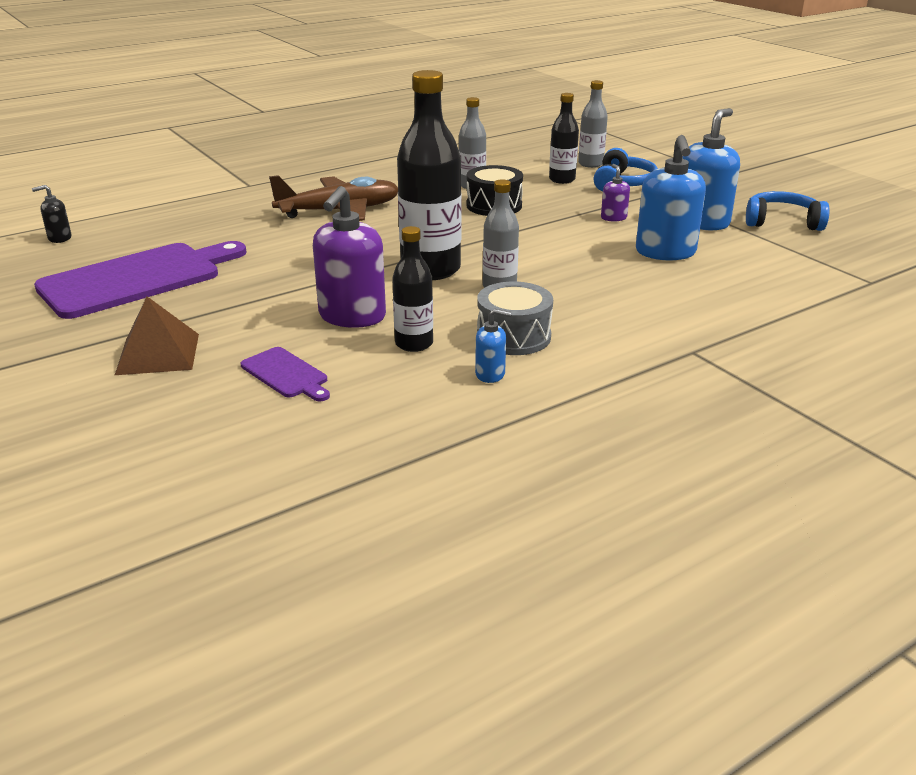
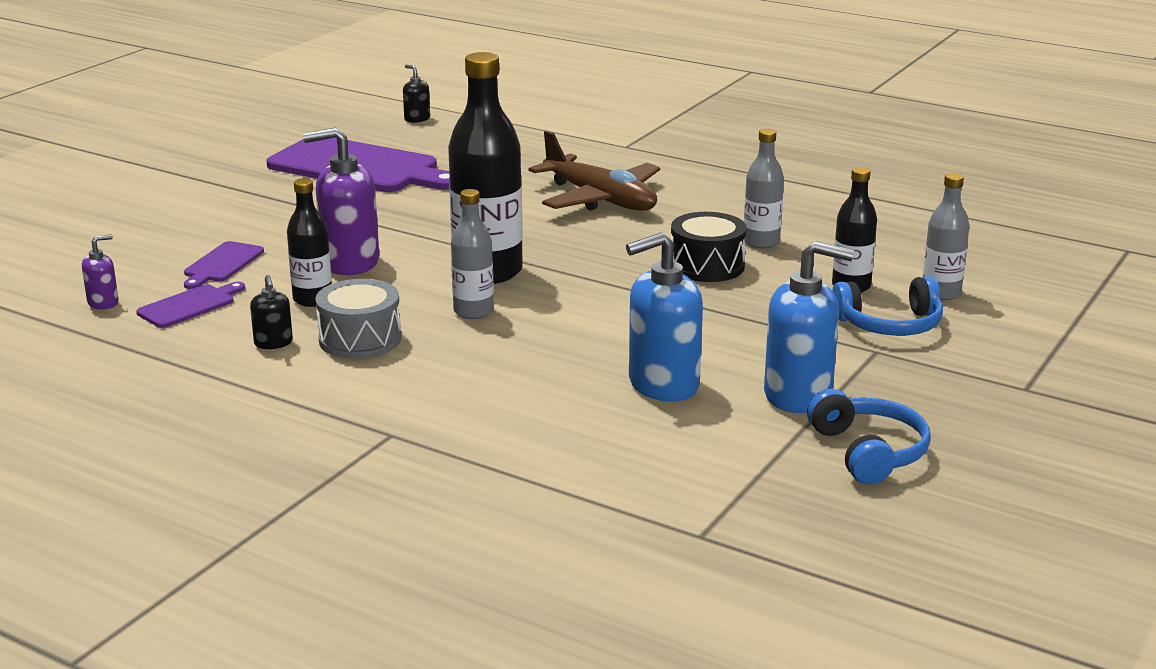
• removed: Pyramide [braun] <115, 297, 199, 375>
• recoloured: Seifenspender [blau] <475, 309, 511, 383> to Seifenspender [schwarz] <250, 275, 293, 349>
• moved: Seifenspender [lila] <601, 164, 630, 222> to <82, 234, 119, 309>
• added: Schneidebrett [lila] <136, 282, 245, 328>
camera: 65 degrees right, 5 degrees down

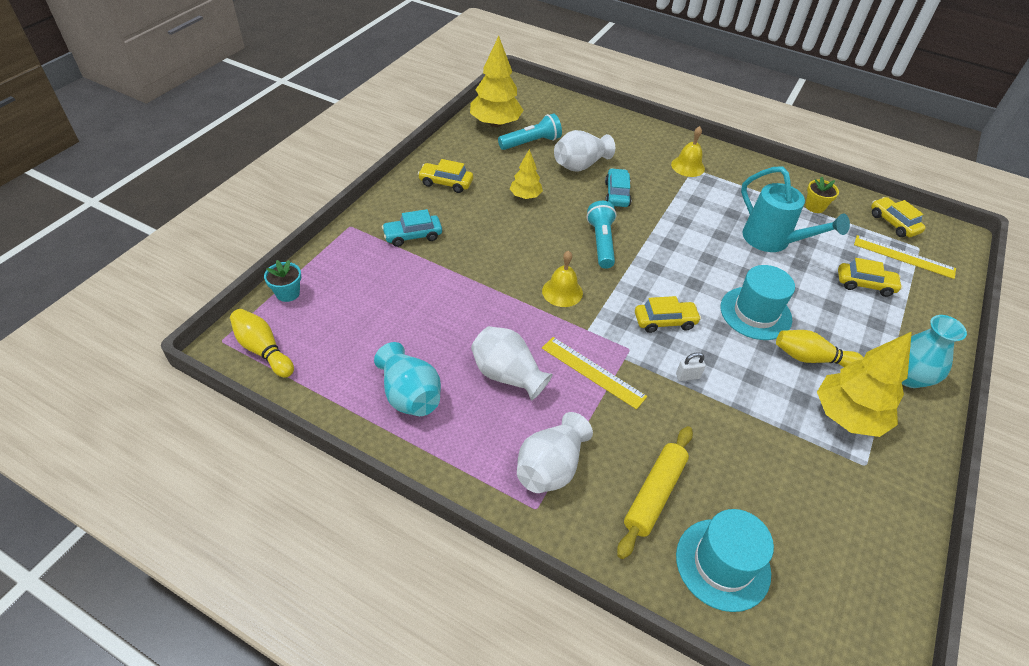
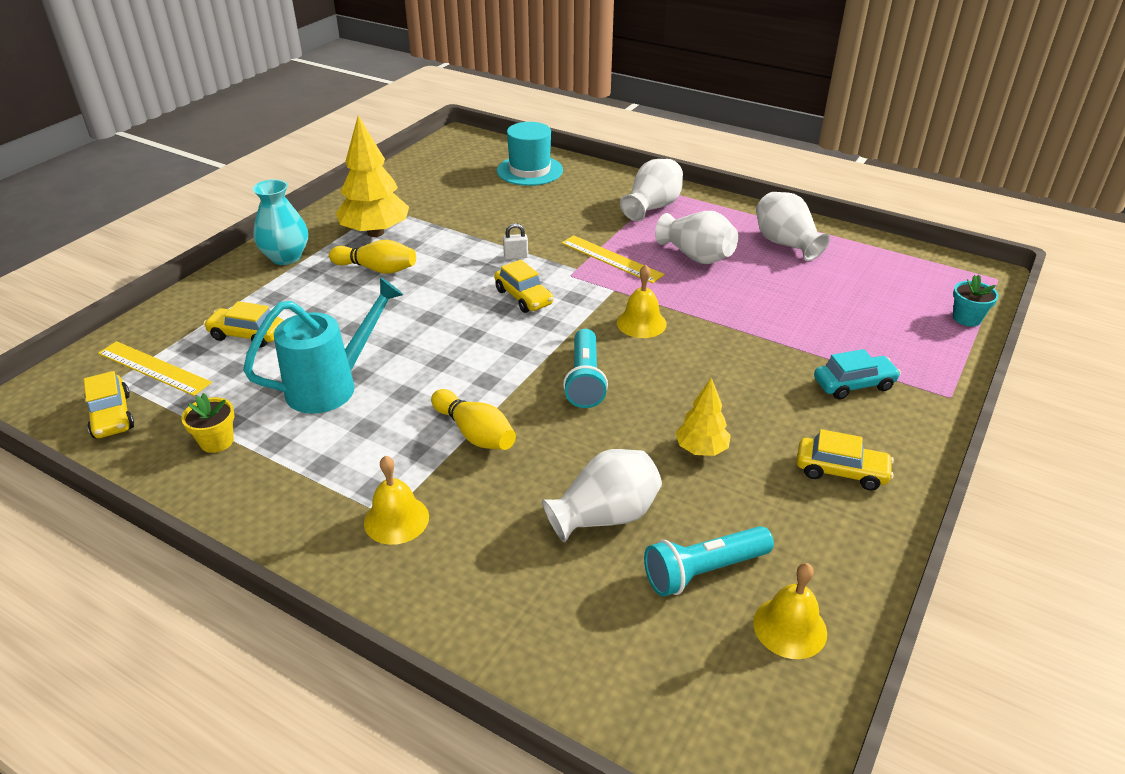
• moved: Bowlingkegel [gelb] <230, 309, 294, 377> to <431, 389, 516, 450>
• recoloured: Vase [türkis] <374, 342, 441, 416> to Vase [weiß] <756, 192, 830, 261>
• replaced: Baum [gelb] <470, 36, 524, 127> to Glocke [gelb] <753, 563, 827, 659>
• removed: Auto [türkis] <605, 168, 632, 207>
• removed: Nudelholz [gelb] <617, 426, 693, 559>
• turned: Auto [gelb] <635, 296, 701, 333> = <494, 260, 553, 313> 120 degrees counterclockwise
• removed: Hut [türkis] <721, 265, 795, 340>
• turned: Gießkanne [türkis] <741, 166, 850, 252> = <243, 277, 403, 414> 90 degrees clockwise
camera: 175 degrees left, 10 degrees down

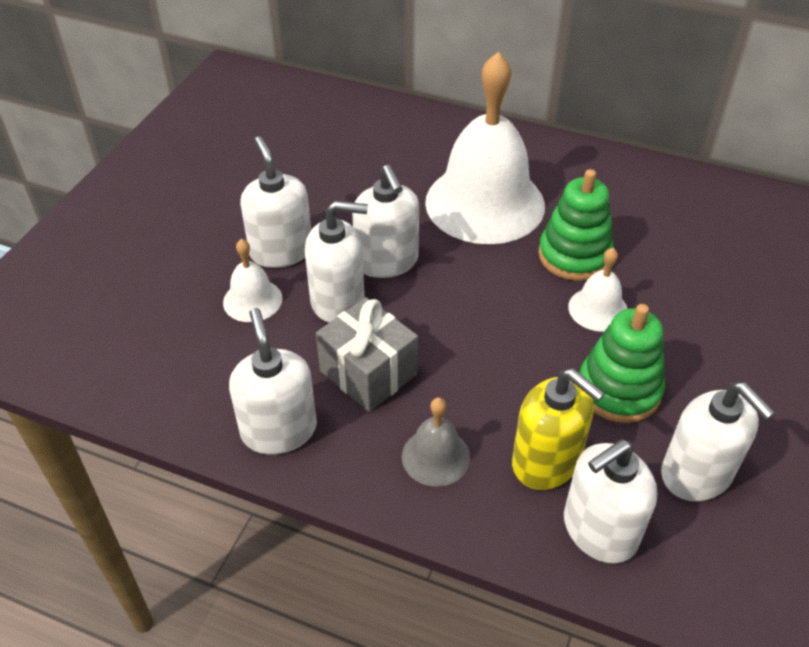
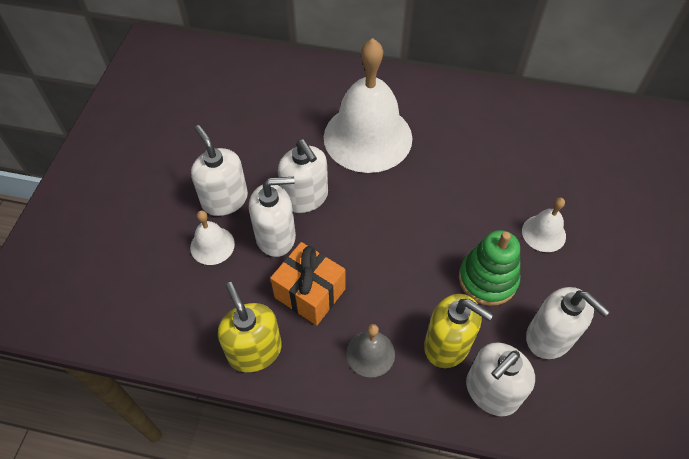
• recoloured: Seifenspender [weiß] <229, 308, 317, 455> to Seifenspender [gelb] <218, 282, 282, 372>
• recoloured: Geschenk [grau] <316, 297, 418, 412> to Geschenk [orange] <270, 242, 345, 325>
• removed: Stapelspielzeug [grün] <538, 169, 614, 281>
• moved: Glocke [weiß] <568, 248, 628, 332> to <522, 198, 566, 252>
camera: 10 degrees left, 10 degrees up

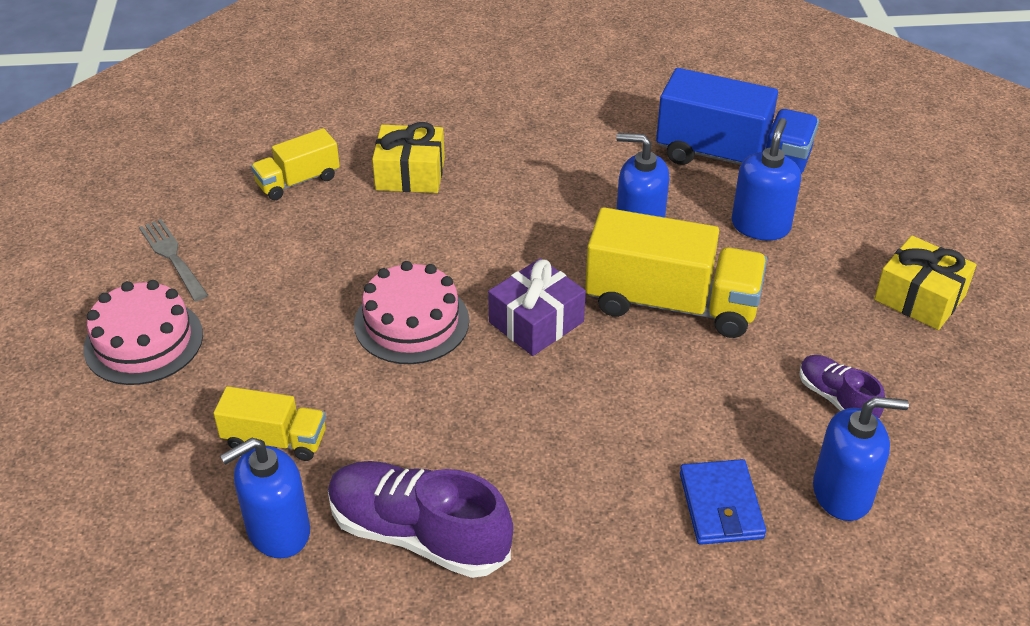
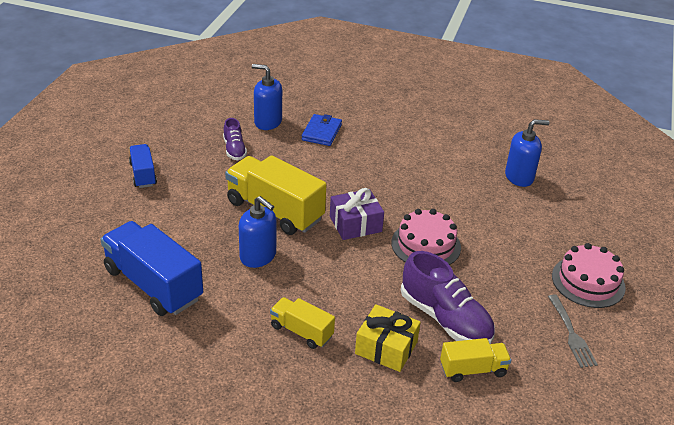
• moved: Lastwagen [gelb] <213, 386, 326, 461> to <270, 297, 335, 349>
• moved: Schuh [lila] <328, 461, 513, 578> to <401, 251, 495, 344>
• removed: Seifenspender [blau] <731, 118, 801, 241>
• replaced: Geschenk [gelb] <874, 236, 977, 330> to Lastwagen [blau] <129, 144, 157, 188>
camera: 160 degrees left, 5 degrees down

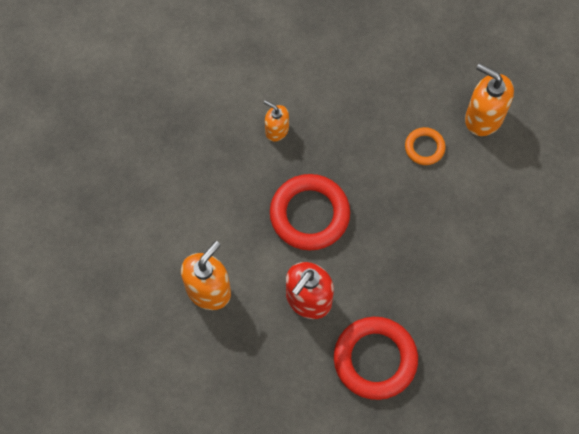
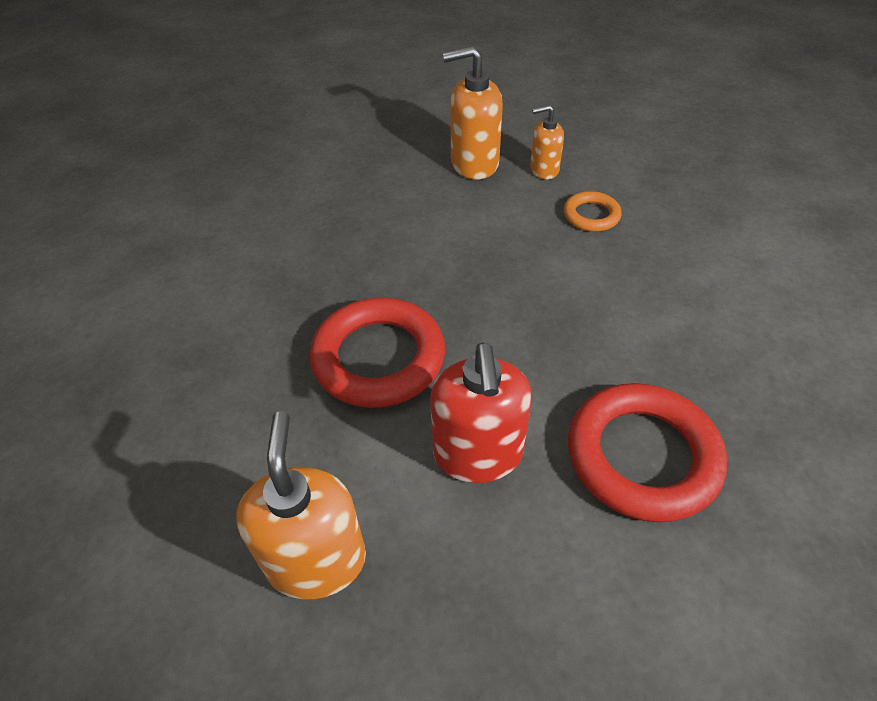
• moved: Seifenspender [orange] <264, 100, 289, 142> to <530, 105, 564, 179>
• moved: Ring [orange] <405, 127, 445, 165> to <564, 191, 622, 232>
camera: 40 degrees left, 20 degrees down

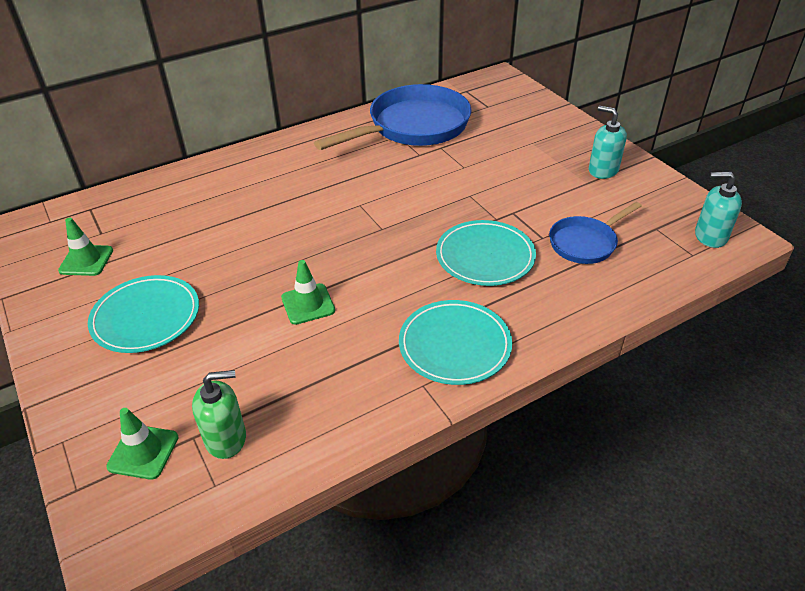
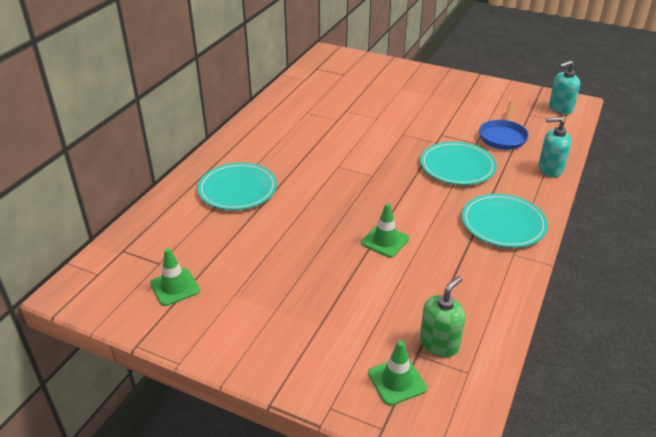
• moved: Teller [türkis] <88, 275, 199, 353> to <198, 163, 277, 210>
• removed: Pfanne [blau] <314, 84, 472, 150>
• moved: Seifenspender [türkis] <589, 106, 627, 179> to <538, 117, 571, 177>
camera: 35 degrees left, 5 degrees down

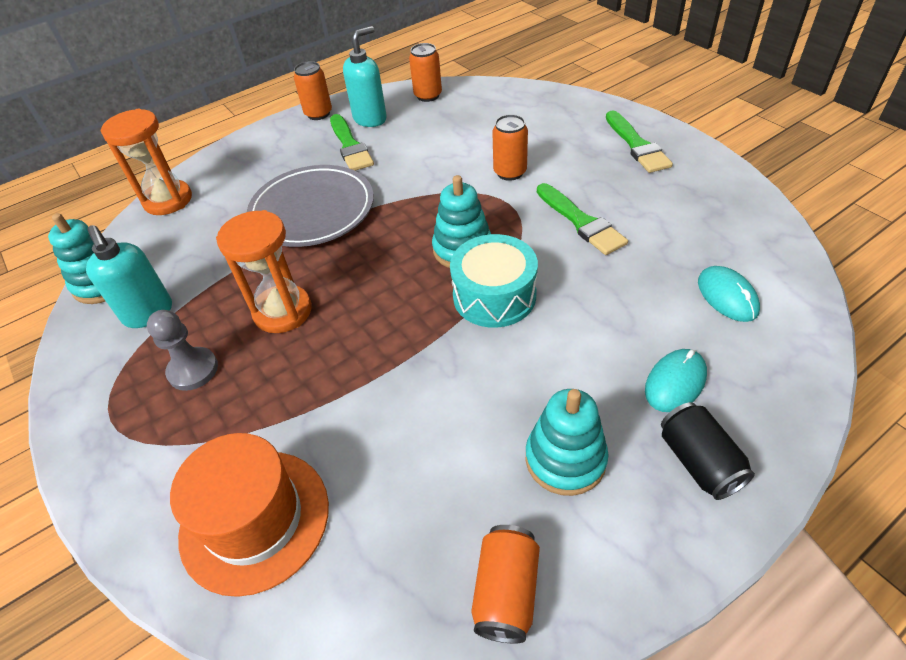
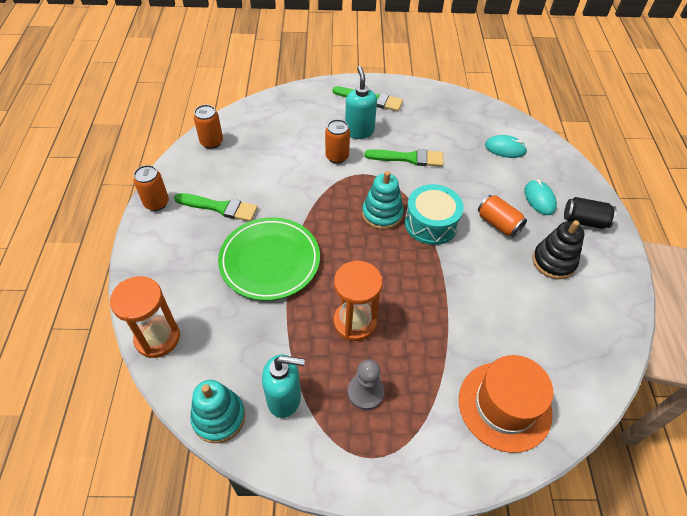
• recoloured: Teller [grau] <247, 165, 374, 247> to Teller [grün] <218, 217, 320, 301>
• moved: Seifenspender [türkis] <343, 26, 387, 127> to <345, 66, 377, 139>
• moved: Dose [orange] <471, 525, 540, 644> to <478, 195, 527, 237>
• recoloured: Stapelspielzeug [türkis] <526, 389, 608, 496> to Stapelspielzeug [schwarz] <533, 220, 585, 279>
camera: 60 degrees left, 5 degrees up

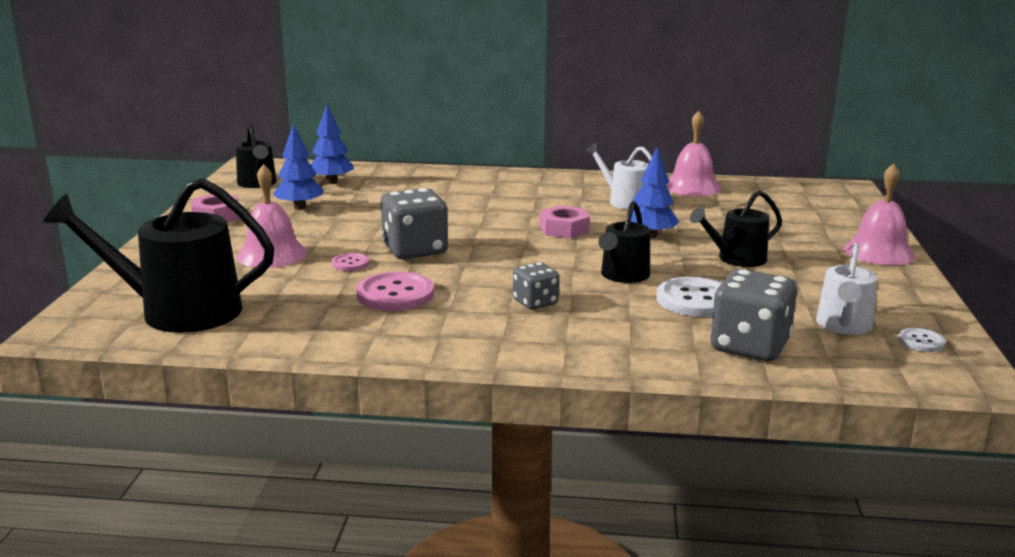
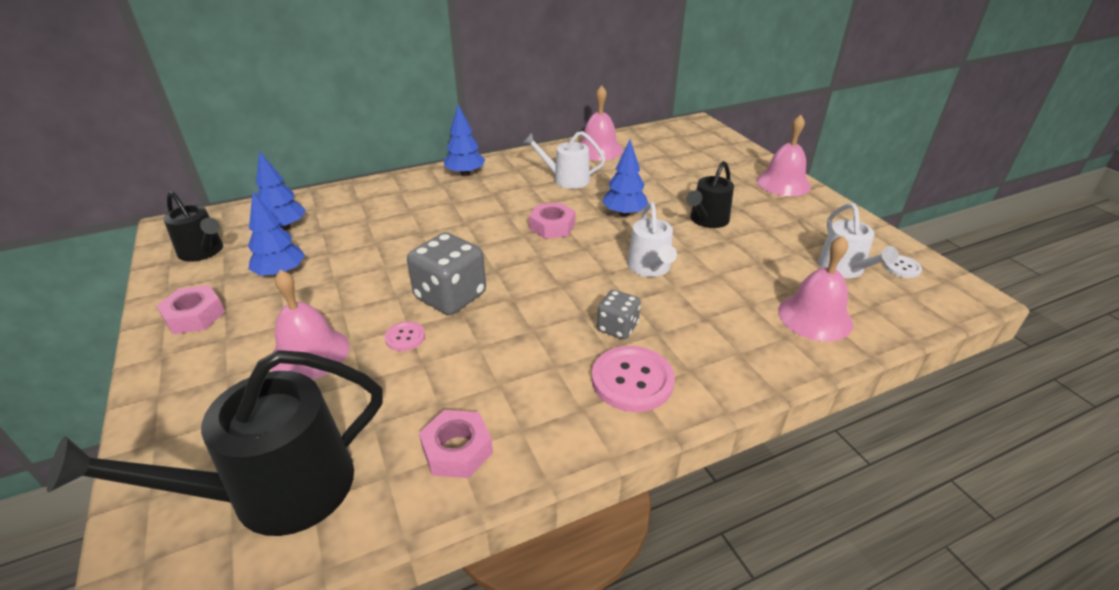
• moved: Knopf [rosa] <356, 272, 434, 311> to <592, 346, 675, 412>
• recoloured: Gießkanne [schwarz] <598, 201, 650, 283> to Gießkanne [weiß] <627, 202, 677, 277>
• removed: Knopf [weiß] <656, 277, 722, 317>
• replaced: Spielwürfel [grau] <710, 269, 797, 361> to Glocke [rosa] <778, 236, 853, 342>
• added: Sechskantmutter [rosa] <419, 410, 493, 478>
• added: Baum [blau] <444, 104, 485, 176>
camera: 30 degrees left, 15 degrees up

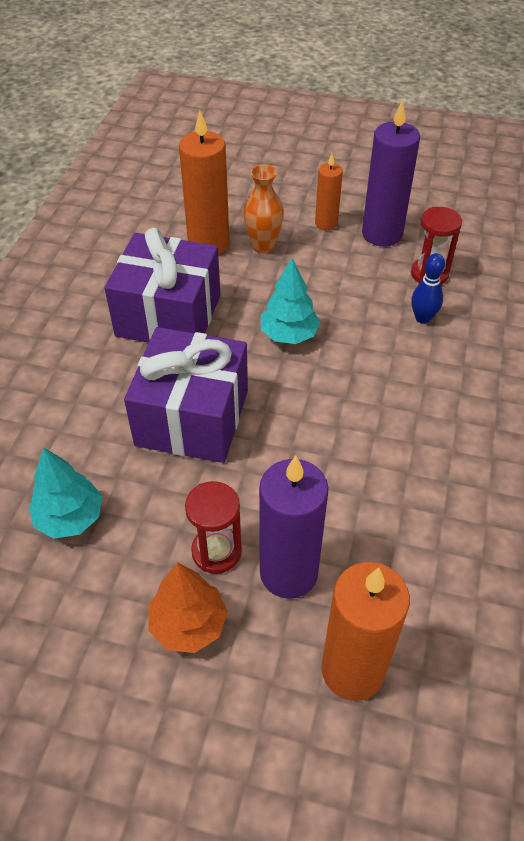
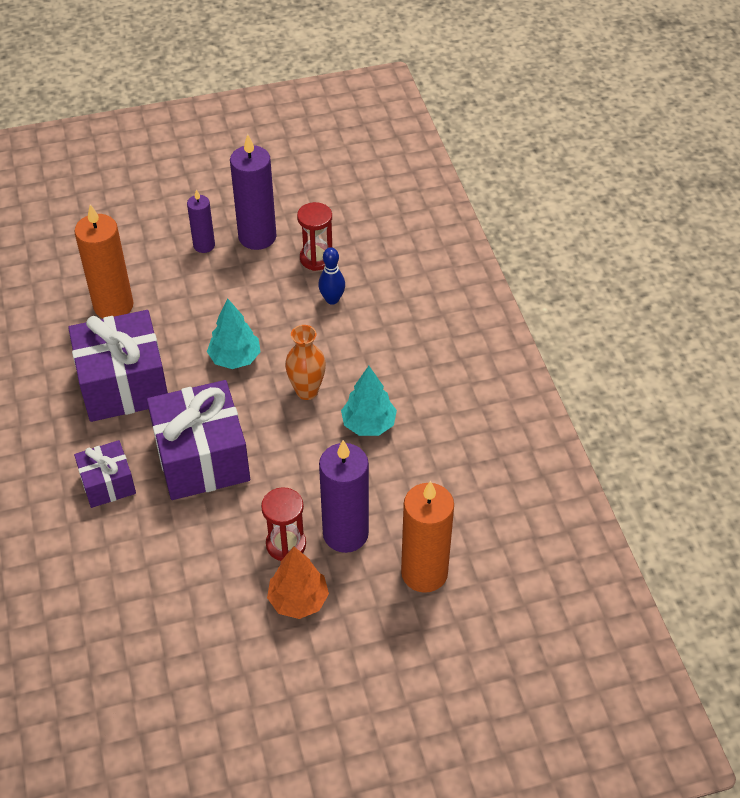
• moved: Baum [türkis] <29, 448, 102, 539> to <341, 366, 397, 436>
• moved: Vase [orange] <243, 165, 284, 254> to <285, 325, 326, 400>
• recoloured: Kerze [orange] <315, 154, 343, 230> to Kerze [lila] <187, 189, 215, 253>
• added: Geschenk [lila] <74, 440, 136, 508>
camera: 30 degrees left, 0 degrees up

